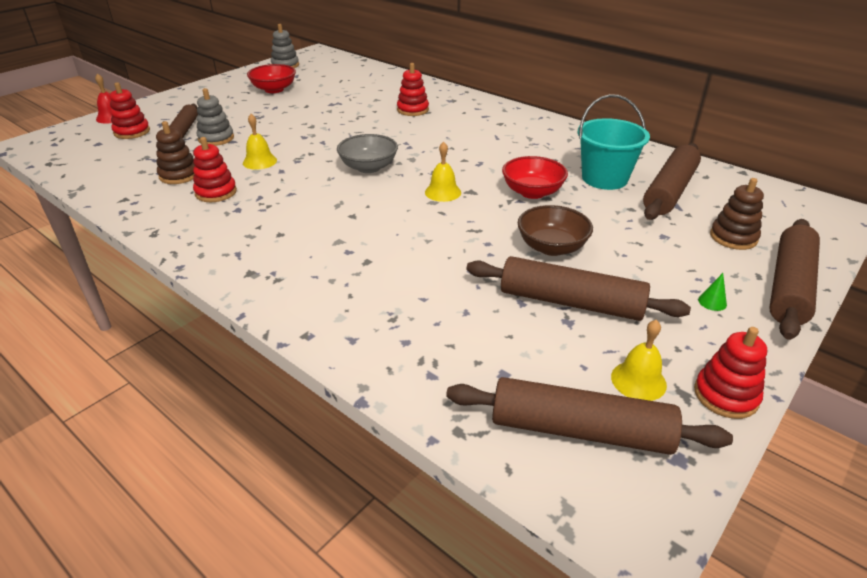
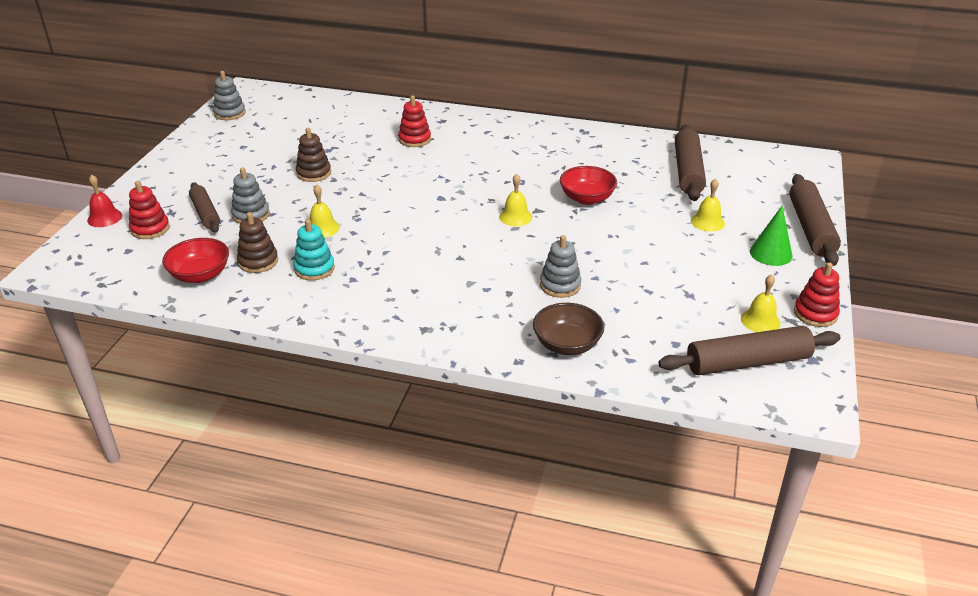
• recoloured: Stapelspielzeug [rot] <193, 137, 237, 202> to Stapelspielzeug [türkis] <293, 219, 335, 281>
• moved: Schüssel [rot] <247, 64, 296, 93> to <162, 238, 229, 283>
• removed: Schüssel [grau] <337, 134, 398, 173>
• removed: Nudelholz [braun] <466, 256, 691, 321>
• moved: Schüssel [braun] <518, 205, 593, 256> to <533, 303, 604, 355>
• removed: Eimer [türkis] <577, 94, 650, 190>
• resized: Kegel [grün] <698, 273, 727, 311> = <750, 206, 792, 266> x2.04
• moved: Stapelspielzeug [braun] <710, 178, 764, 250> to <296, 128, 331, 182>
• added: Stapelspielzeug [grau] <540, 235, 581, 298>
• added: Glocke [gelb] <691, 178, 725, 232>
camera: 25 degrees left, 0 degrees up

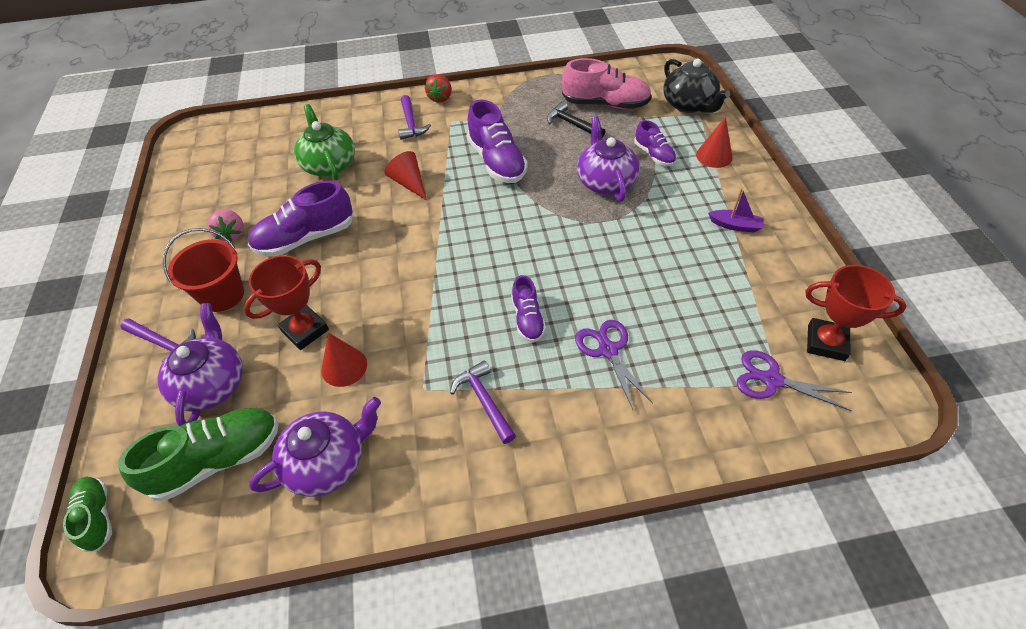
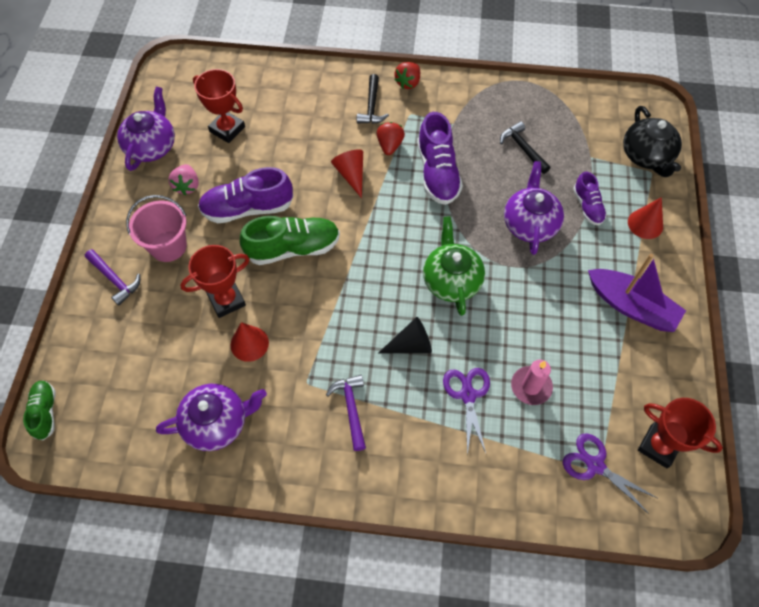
• moved: Schuh [grün] <118, 408, 279, 501> to <240, 216, 340, 265>
• moved: Teekanne [lila] <157, 303, 243, 426> to <117, 87, 175, 171>
• recoloured: Eimer [rot] <163, 228, 244, 312> to Eimer [rosa] <126, 195, 187, 262>
• moved: Teekanne [grün] <294, 104, 355, 181> to <423, 216, 485, 316>
• recoloured: Hammer [lila] <398, 95, 431, 140> to Hammer [schwarz] <356, 74, 389, 124>
• replaced: Schuh [lila] <511, 275, 546, 342> to Kegel [schwarz] <378, 317, 432, 353>
• removed: Schuh [rosa] <562, 58, 652, 109>
• resized: Boot [lila] <708, 188, 764, 233> = <588, 254, 686, 332> x1.97
• added: Pokal [rot] <193, 69, 245, 143>
• added: Erdbeere [rot] <377, 122, 405, 155>
• added: Kerze [rosa] <511, 360, 553, 405>
camera: 15 degrees right, 10 degrees up

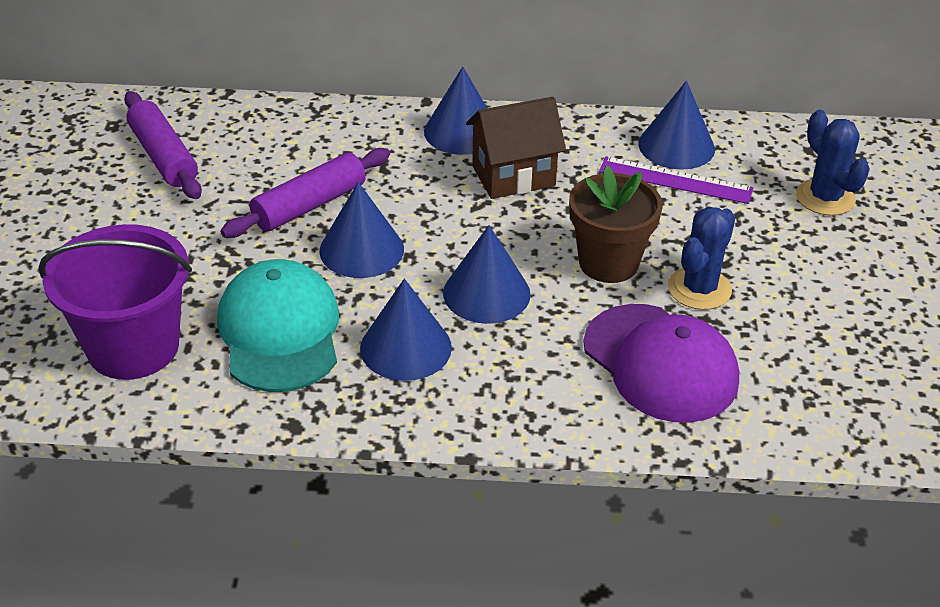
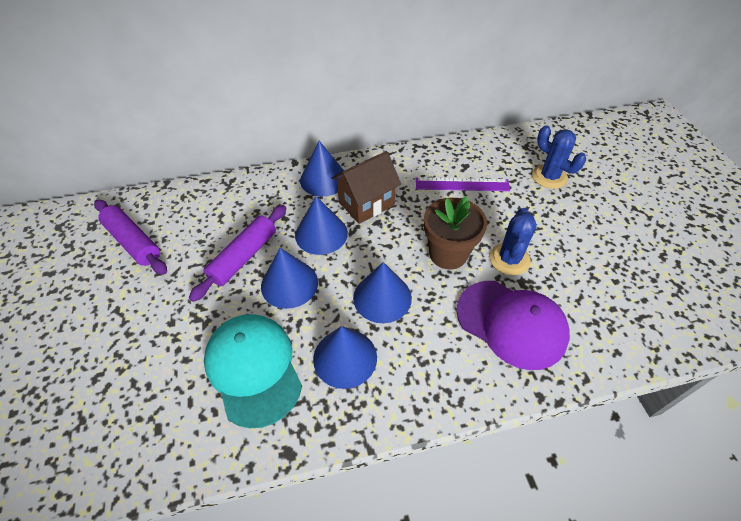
• removed: Eimer [lila] <39, 224, 192, 380>
• moved: Kegel [blau] <638, 81, 715, 170> to <295, 196, 348, 255>
camera: 15 degrees left, 10 degrees up

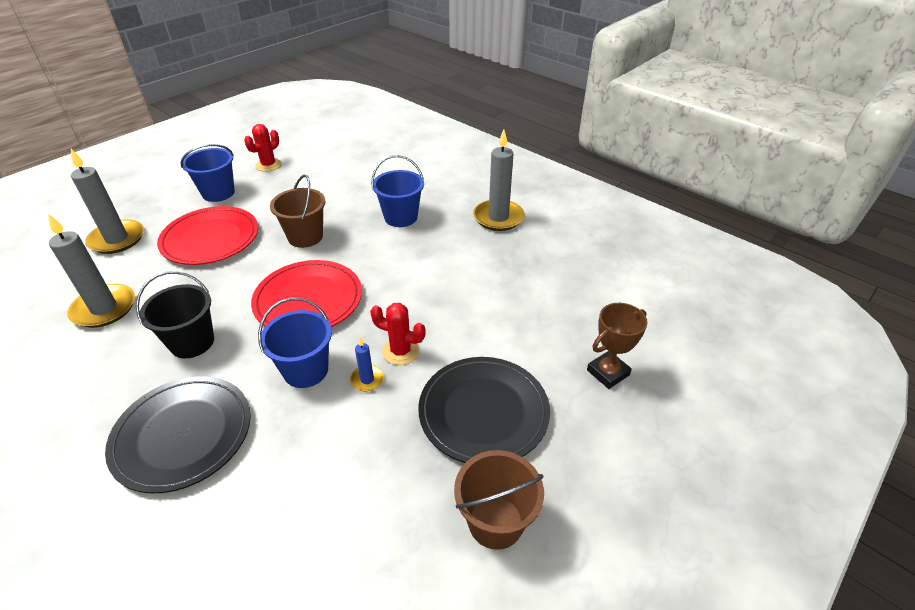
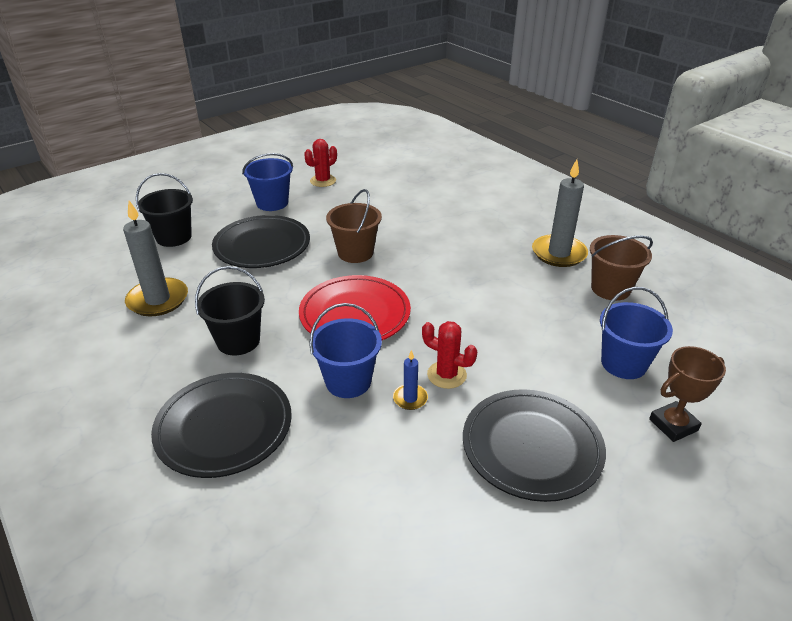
• replaced: Kerze [grau] <71, 149, 144, 254> to Eimer [schwarz] <136, 173, 193, 247>
• recoloured: Teller [rot] <157, 206, 258, 265> to Teller [schwarz] <212, 215, 310, 268>
• moved: Eimer [blau] <371, 155, 424, 227> to <600, 287, 673, 379>
• moved: Eimer [braun] <454, 450, 544, 550> to <590, 235, 653, 301>
camera: 10 degrees right, 5 degrees down

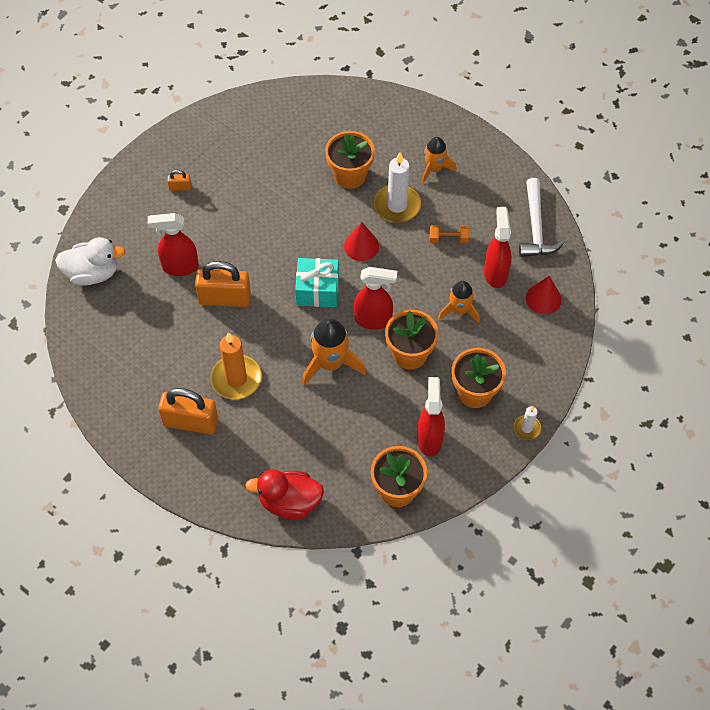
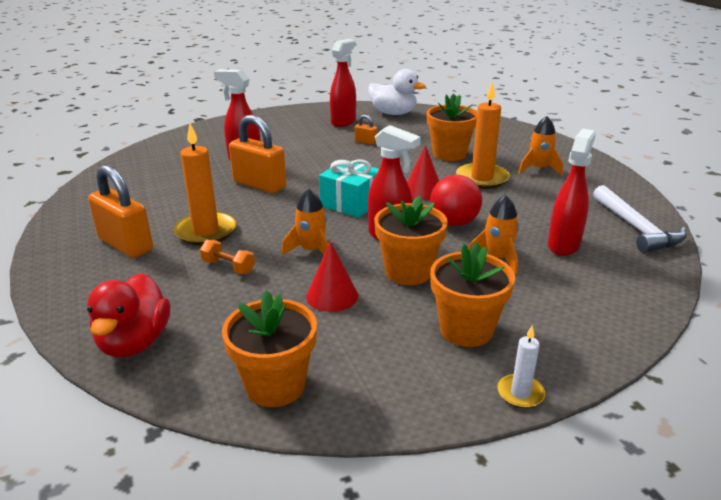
• moved: Ente [weiß] <55, 237, 125, 285> to <368, 69, 426, 115>
• moved: Vorhängeschloss [orange] <167, 170, 191, 191> to <355, 115, 377, 145>
• turned: Ente [rot] <245, 469, 324, 519> = <87, 273, 170, 358> 120 degrees counterclockwise
• resized: Rakete [orange] <302, 318, 366, 386> = <282, 188, 329, 255> x0.65
• recoloured: Kerze [weiß] <374, 152, 421, 223> to Kerze [orange] <456, 82, 510, 189>
• moved: Sprühflasche [rot] <417, 377, 445, 457> to <330, 39, 356, 127>
• moved: Hantel [orange] <430, 225, 469, 243> to <200, 240, 255, 274>
• turned: Hammer [weiß] <519, 178, 565, 257> = <593, 185, 687, 253> 45 degrees counterclockwise
• moved: Kegel [rot] <526, 276, 562, 314> to <306, 241, 358, 312>
• added: Ball [rot] <430, 175, 482, 226>
camera: 30 degrees right, 30 degrees down

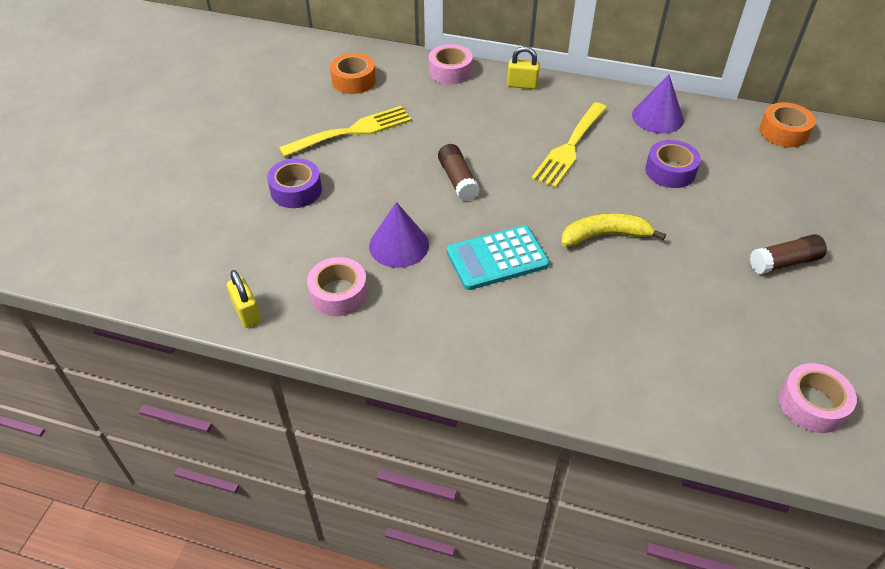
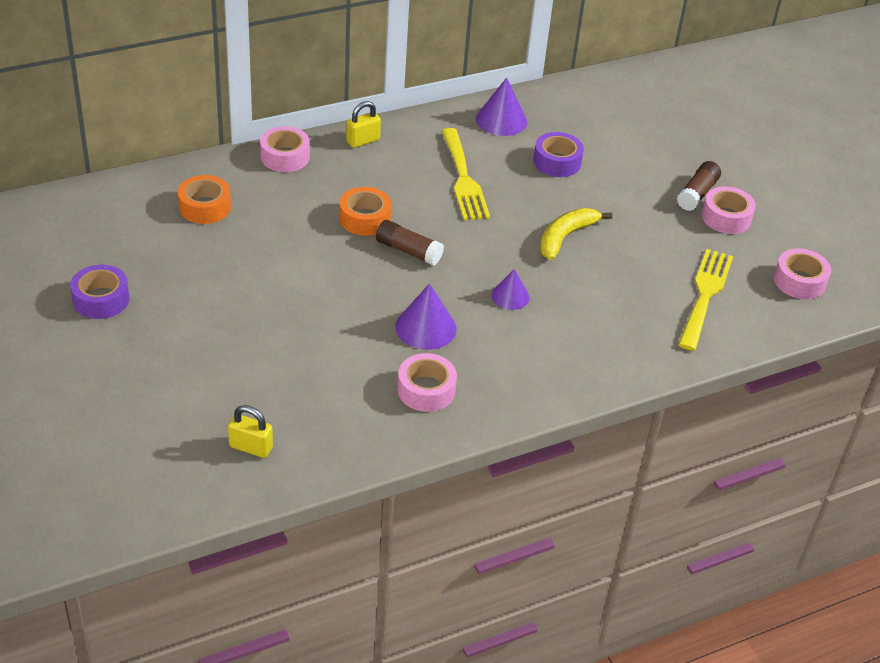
• moved: Vorhängeschloss [gelb] <227, 270, 261, 328> to <228, 405, 273, 458>
• moved: Klebeband [lila] <267, 158, 322, 208> to <70, 265, 130, 319>
• moved: Gabel [gelb] <279, 106, 412, 157> to <678, 249, 733, 351>
• replaced: Taschenrechner [türkis] <447, 225, 549, 290> to Kegel [lila] <491, 269, 530, 310>
• moved: Klebeband [orange] <760, 102, 815, 147> to <339, 187, 391, 236>
• added: Klebeband [rosa] <702, 186, 756, 234>
camera: 45 degrees left, 5 degrees down

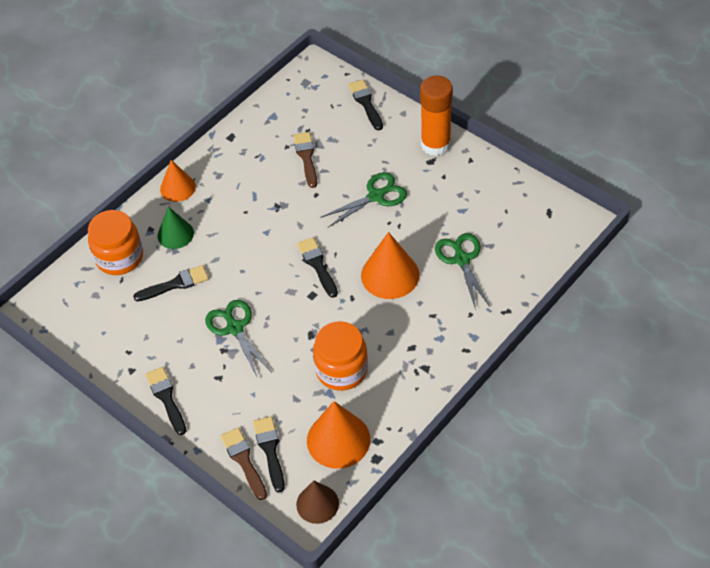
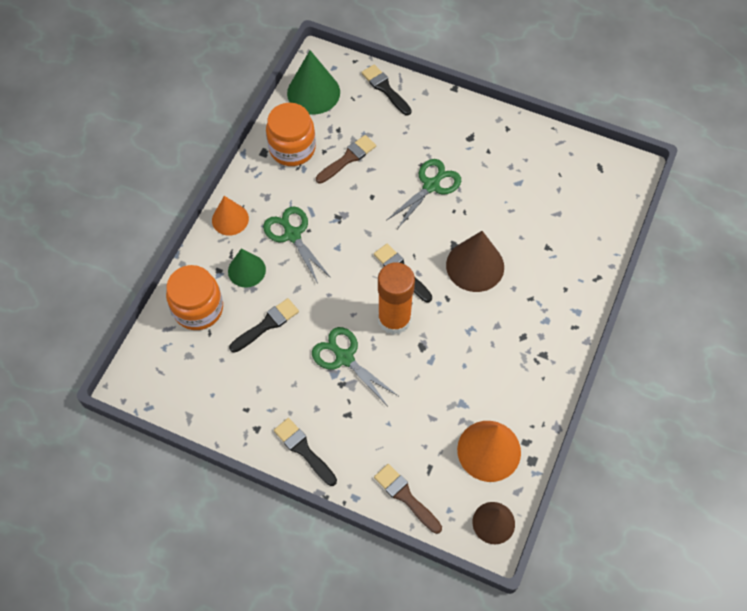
• removed: Pinsel [schwarz] <253, 416, 285, 492>
• turned: Pinsel [braun] <293, 132, 317, 188> = <316, 135, 376, 184> 75 degrees clockwise
• moved: Einmachglas [orange] <313, 321, 368, 391> to <266, 103, 316, 166>
• recoloured: Kegel [orange] <361, 232, 419, 299> to Kegel [braun] <446, 231, 504, 292>
• moved: Klebestift [orange] <420, 75, 453, 156> to <378, 262, 415, 335>
• moved: Schere [grün] <435, 233, 490, 310> to <263, 206, 331, 284>
• added: Kegel [grün] <287, 50, 340, 115>
camera: 20 degrees left, 10 degrees up

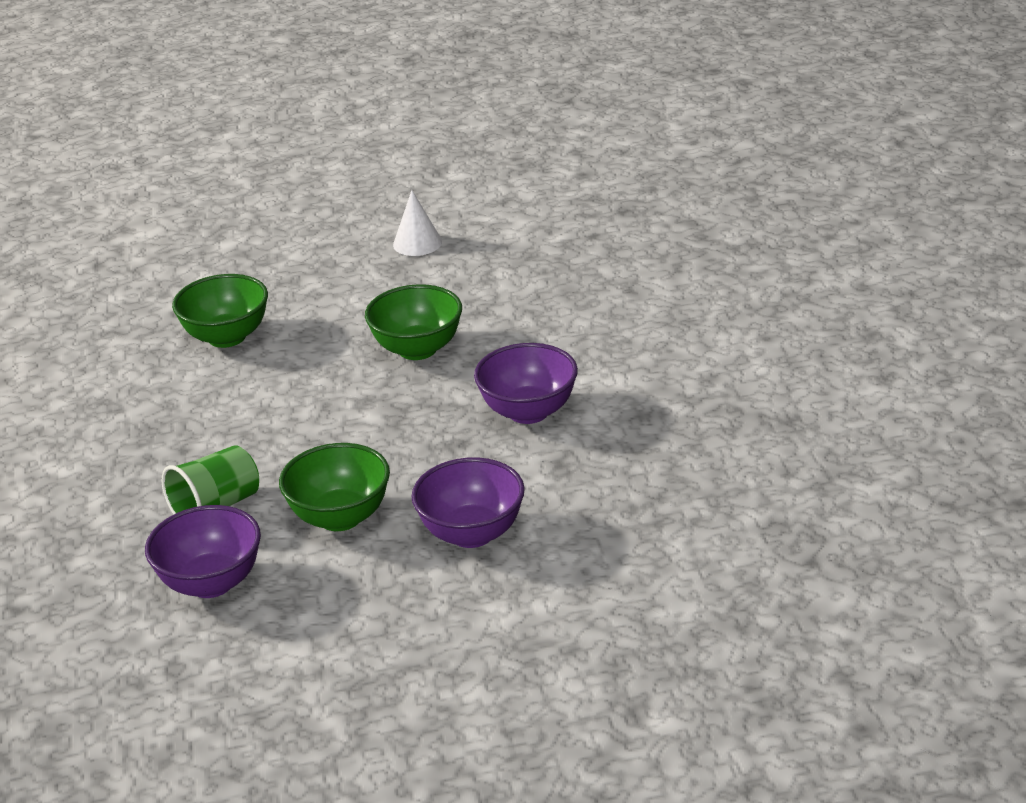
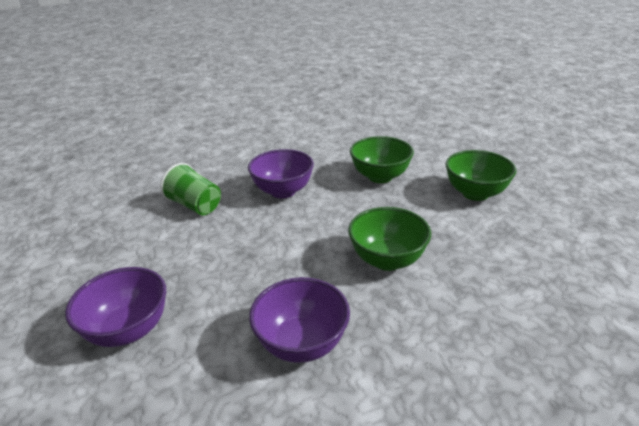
• moved: Schüssel [lila] <145, 505, 261, 598> to <248, 149, 314, 198>
• moved: Schüssel [grün] <279, 443, 390, 531> to <446, 150, 516, 201>
• removed: Kegel [weiß] <393, 190, 442, 256>
camera: 80 degrees right, 0 degrees up

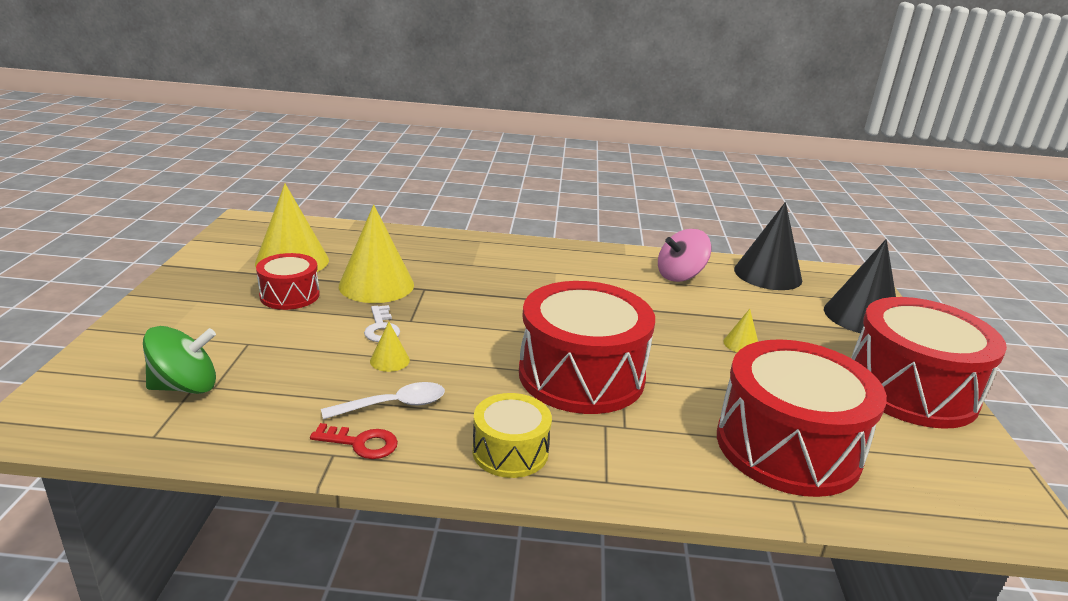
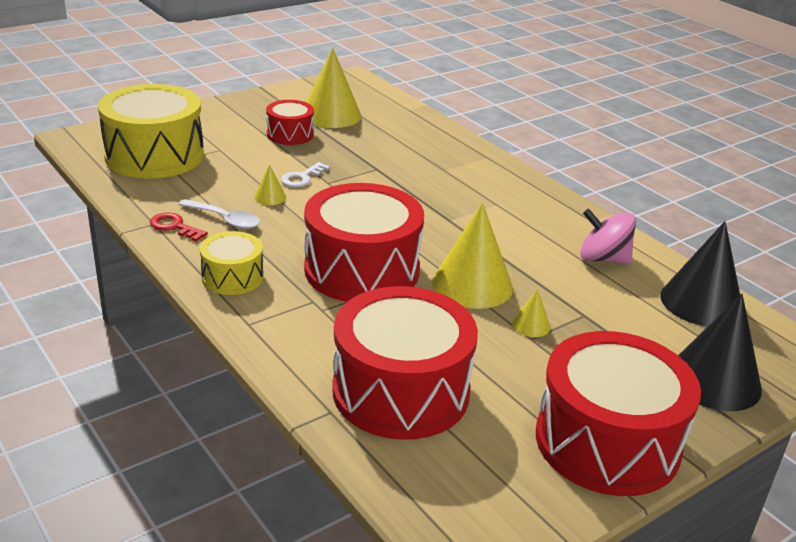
• replaced: Kreisel [grün] <143, 326, 216, 394> to Trommel [gelb] <98, 84, 204, 179>
• turned: Schlüssel [rot] <310, 423, 398, 459> = <150, 212, 208, 241> 150 degrees clockwise
• moved: Kegel [gelb] <339, 205, 414, 303> to <432, 203, 513, 309>
camera: 50 degrees right, 5 degrees up

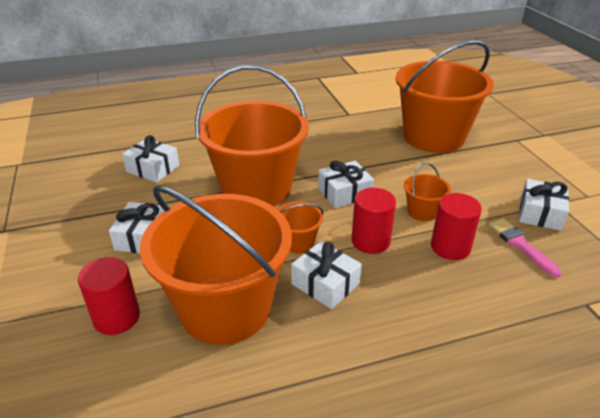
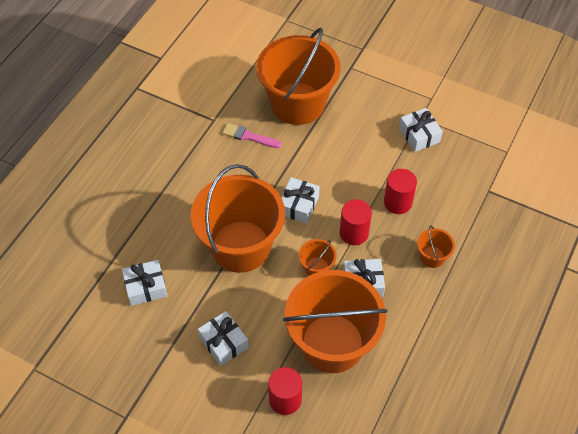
• moved: Eimer [orange] <404, 163, 451, 221> to <417, 226, 455, 268>
• moved: Pinsel [rosa] <489, 218, 562, 278> to <222, 123, 282, 148>
camera: 45 degrees left, 20 degrees up

